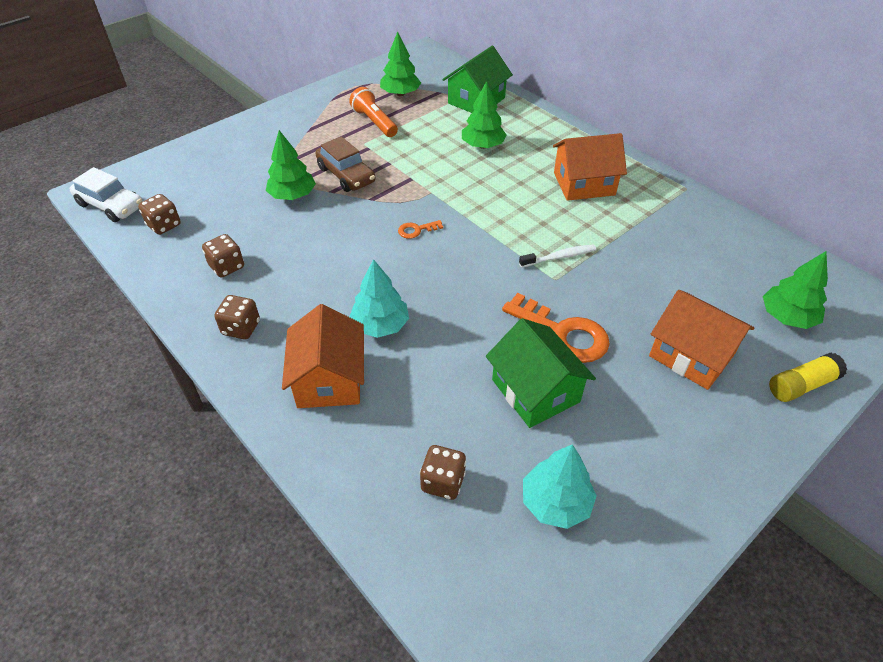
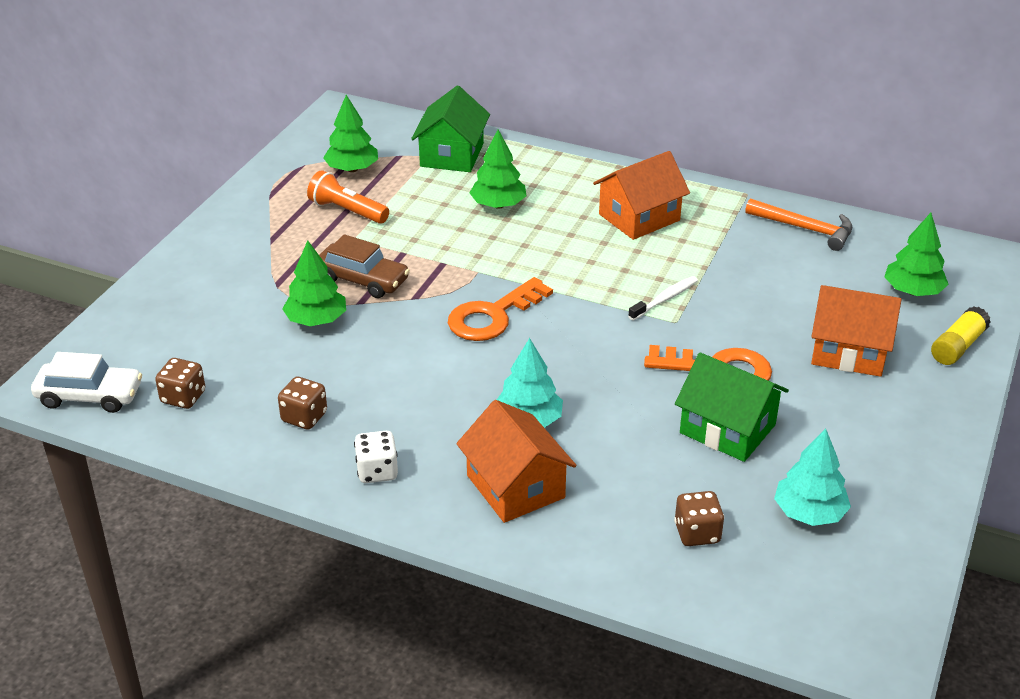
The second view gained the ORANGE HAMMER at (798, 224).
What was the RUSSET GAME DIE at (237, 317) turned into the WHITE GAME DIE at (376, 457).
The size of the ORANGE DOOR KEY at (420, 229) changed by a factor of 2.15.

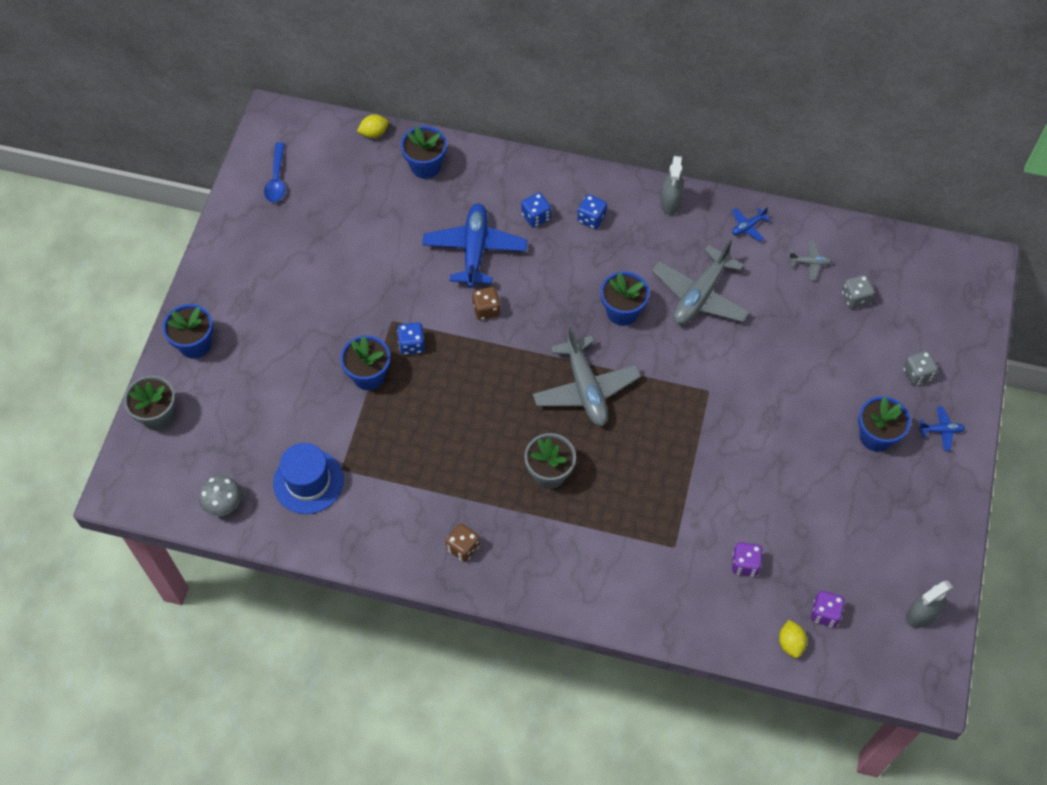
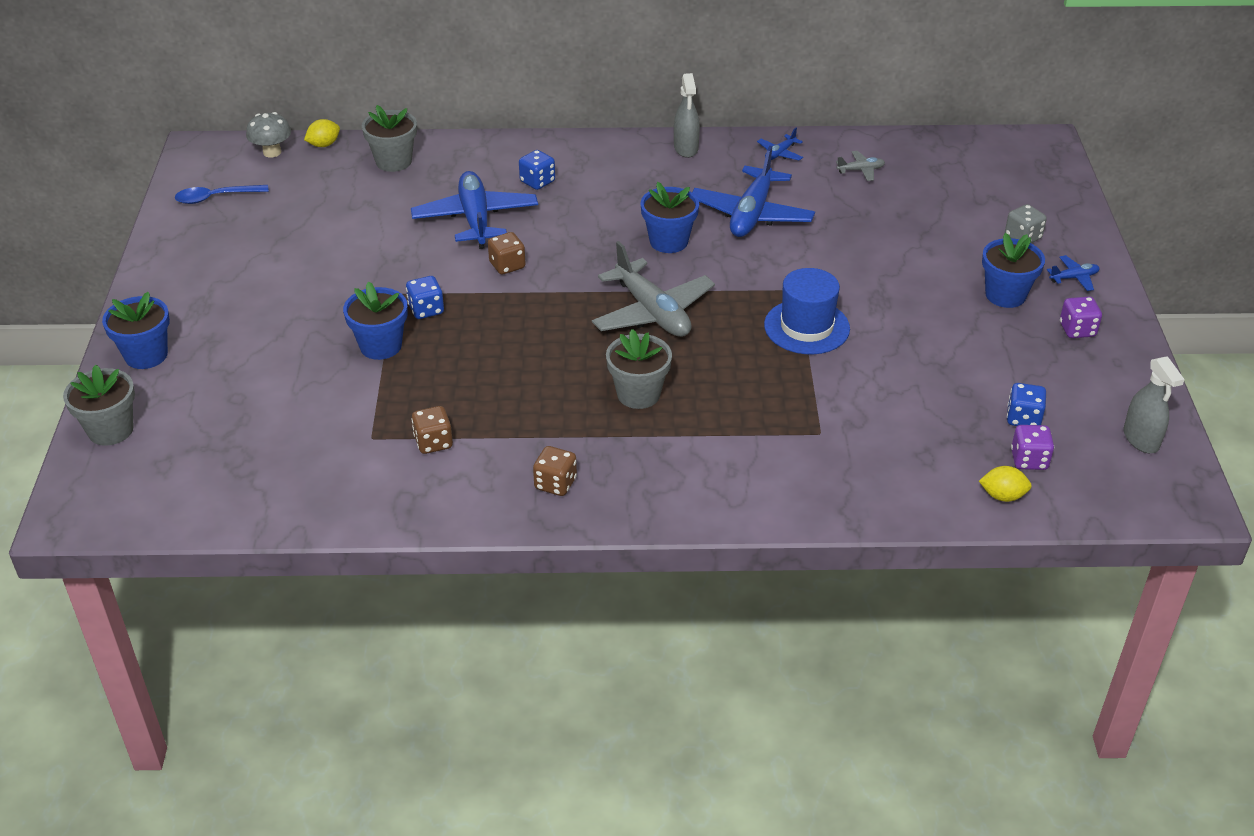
The second view lost the GREY GAME DIE at (858, 292).
The second view gained the RUSSET GAME DIE at (432, 430).
The GREY MUSHROOM ended up elsewhere, having gone from (220, 495) to (268, 135).
The ROYAL BLUE TOP HAT ended up elsewhere, having gone from (308, 478) to (807, 311).
The ROYAL BLUE GAME DIE ended up elsewhere, having gone from (592, 212) to (1026, 404).
The VIOLET GAME DIE ended up elsewhere, having gone from (747, 559) to (1081, 317).
What was the ROYAL BLUE PLANT POT at (424, 152) turned into the GREY PLANT POT at (389, 138).
What was the GREY PLANE at (701, 282) turned into the ROYAL BLUE PLANE at (753, 191).
The ROYAL BLUE TEASPOON at (274, 172) ended up facing another way, 90 degrees clockwise from before.
The YELLOW LEMON at (793, 639) ended up facing another way, 60 degrees counterclockwise from before.
The GREY SPRAYER at (929, 604) ended up facing another way, 60 degrees counterclockwise from before.

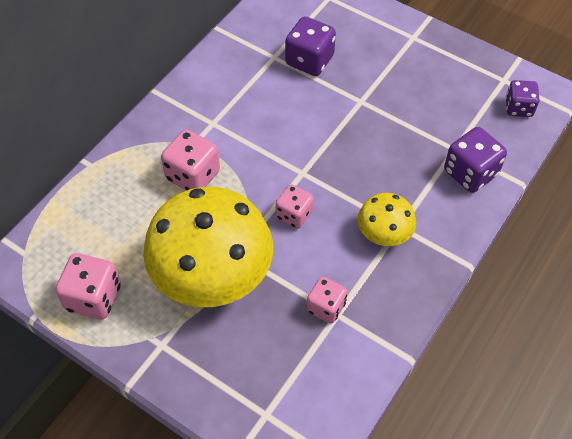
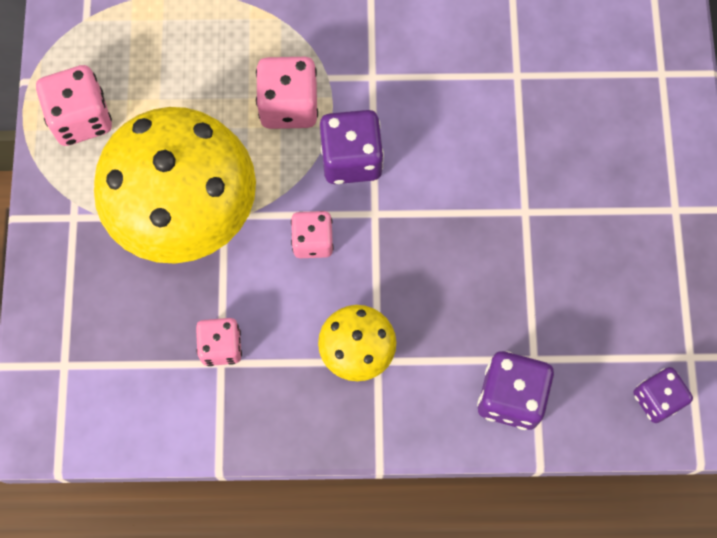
The VIOLET GAME DIE ended up elsewhere, having gone from (310, 46) to (352, 147).

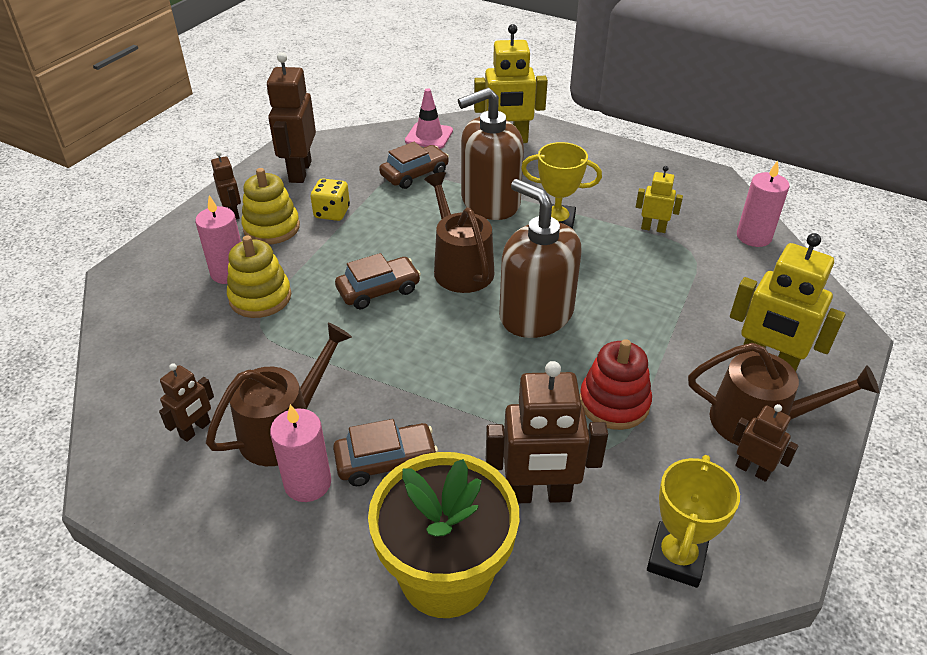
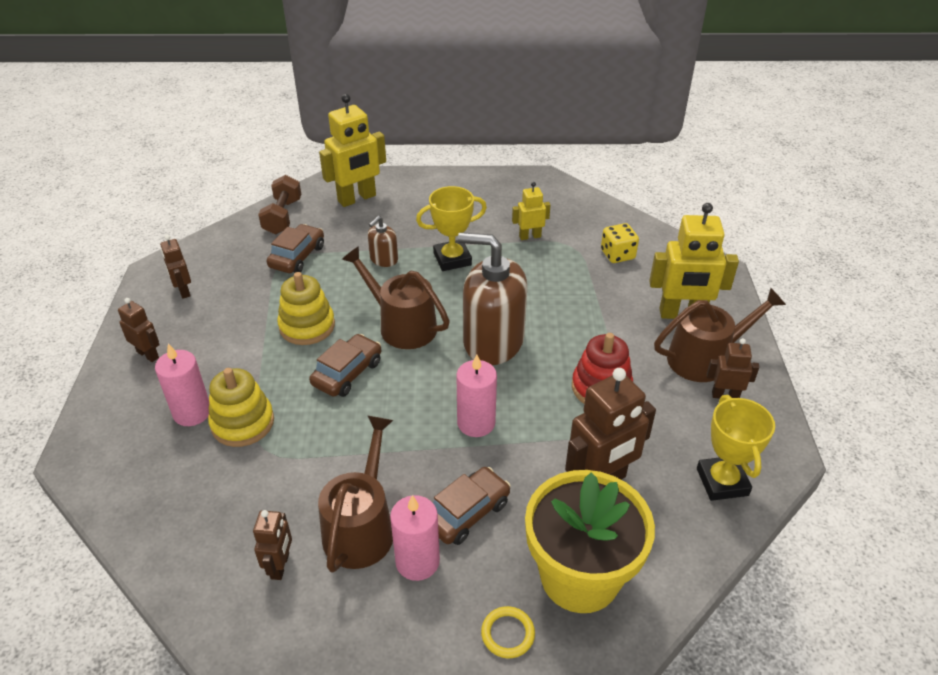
The second view gained the YELLOW TORUS at (508, 632).
The YELLOW STACKING TOY ended up elsewhere, having gone from (270, 206) to (306, 308).
The YELLOW GAME DIE ended up elsewhere, having gone from (330, 200) to (620, 243).
The PINK CANDLE ended up elsewhere, having gone from (763, 203) to (476, 396).
Where the PINK TRAFFIC CONE stood at (429, 118), the RUSSET FREE WEIGHT came to stand at (280, 204).
The size of the RUSSET ROBOT at (291, 117) changed by a factor of 0.54.
The size of the RUSSET SOAP PUMP at (491, 154) changed by a factor of 0.46.

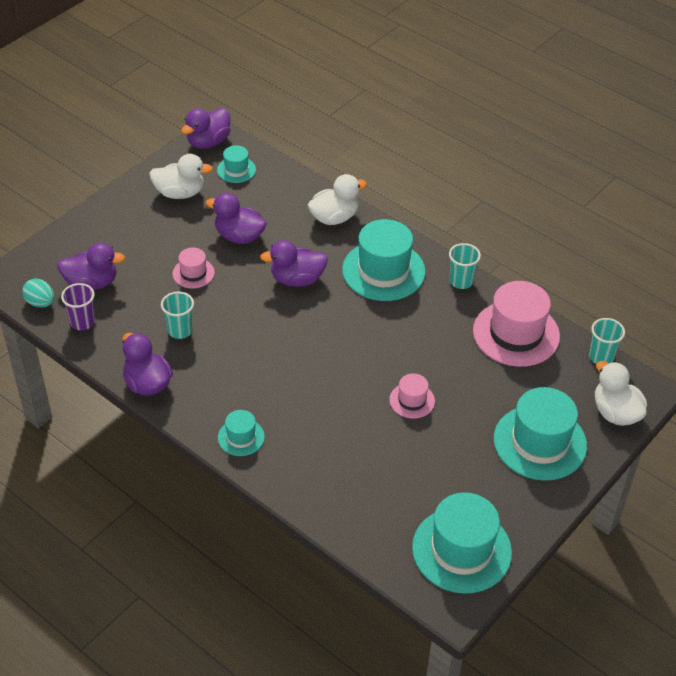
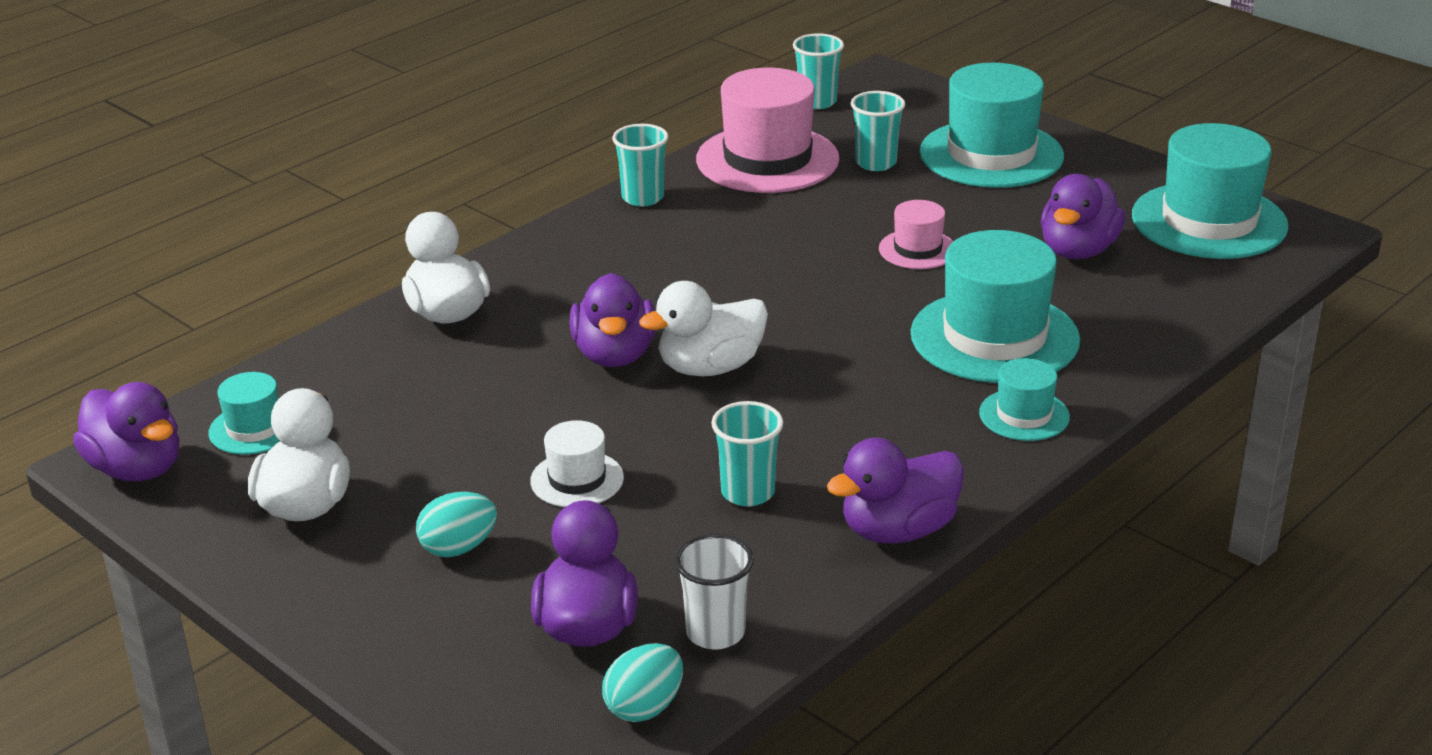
The second view gained the TEAL TOY EGG at (456, 524).
The second view gained the TEAL TUMBLER at (878, 131).
The VIOLET TOY DUCK ended up elsewhere, having gone from (236, 218) to (1083, 216).
The TEAL TOP HAT ended up elsewhere, having gone from (384, 260) to (995, 306).
The WHITE TOY DUCK ended up elsewhere, having gone from (621, 393) to (703, 328).
What was the VIOLET TUMBLER at (78, 306) turned into the WHITE TUMBLER at (714, 592).
What was the PINK TOP HAT at (193, 267) turned into the WHITE TOP HAT at (577, 463).

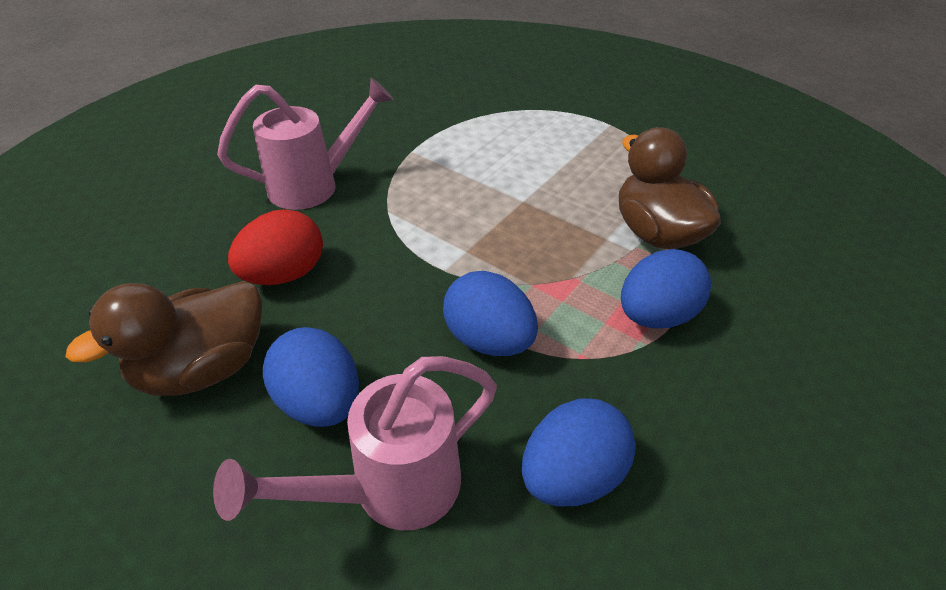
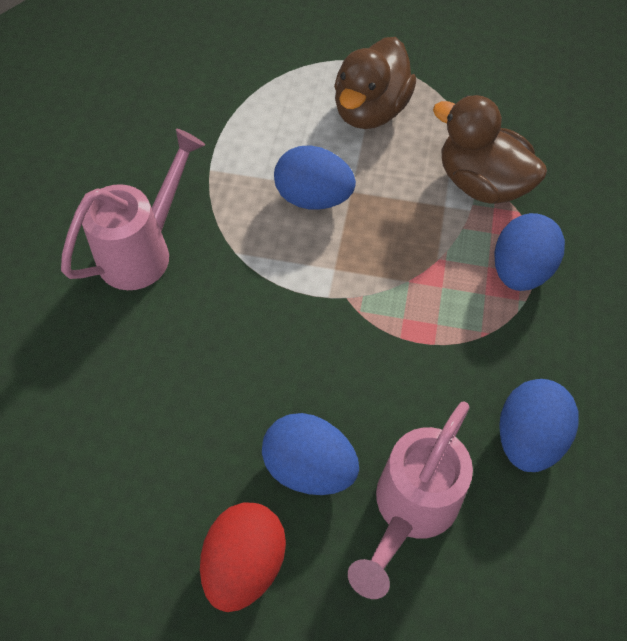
The RUSSET TOY DUCK ended up elsewhere, having gone from (164, 338) to (375, 83).
The RED TOY EGG ended up elsewhere, having gone from (275, 247) to (243, 557).
The ROYAL BLUE TOY EGG ended up elsewhere, having gone from (490, 313) to (315, 177).

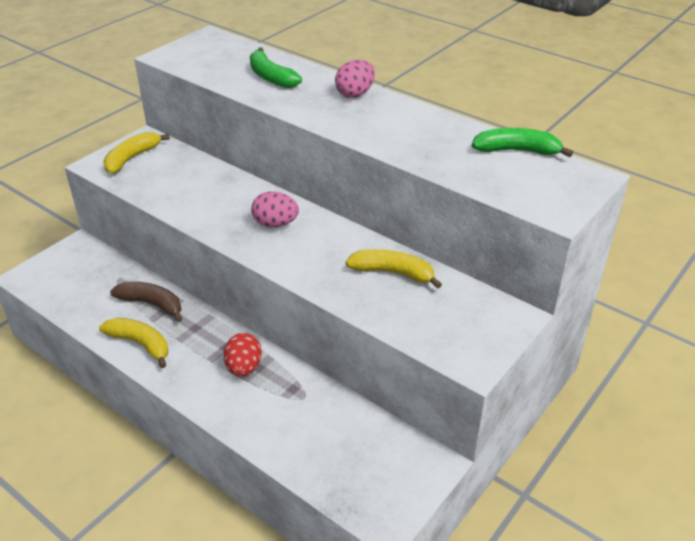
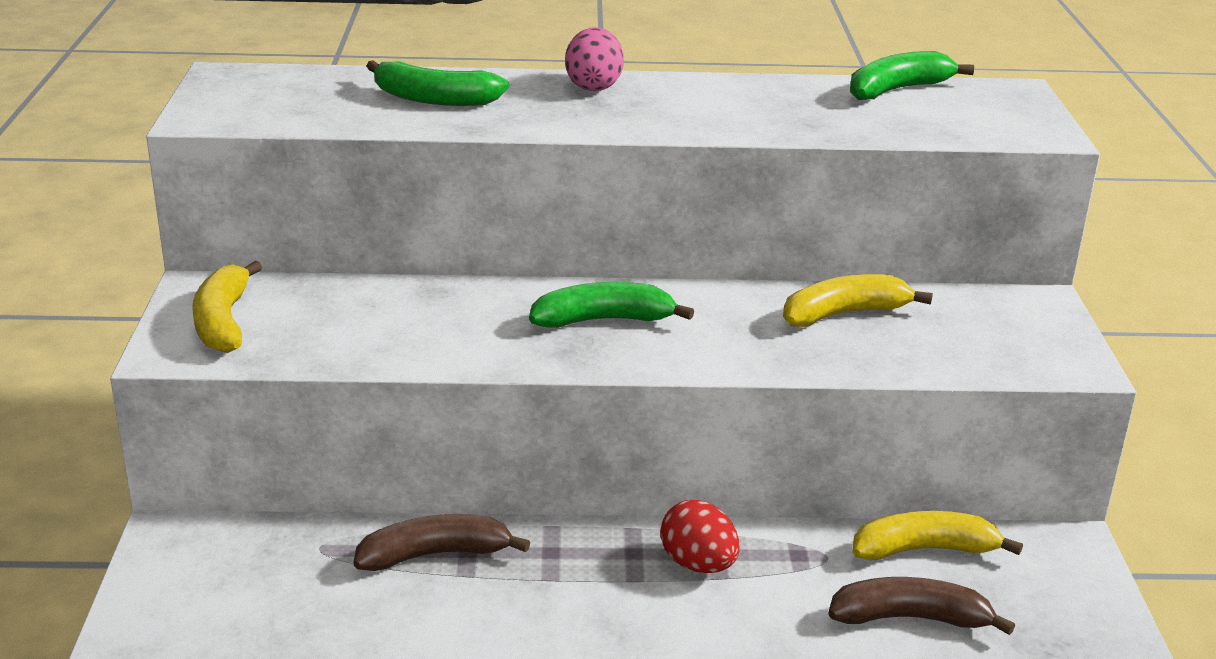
The second view gained the RUSSET BANANA FRUIT at (921, 606).
The YELLOW BANANA FRUIT ended up elsewhere, having gone from (133, 343) to (938, 535).
Where the PINK TOY EGG stood at (275, 209), the GREEN BANANA FRUIT came to stand at (611, 305).

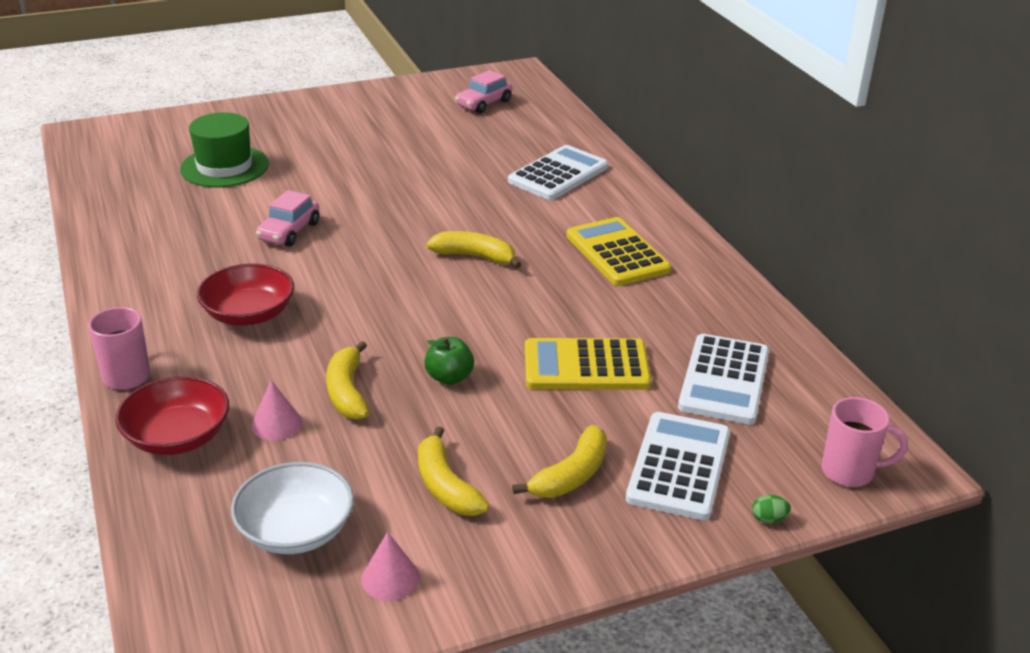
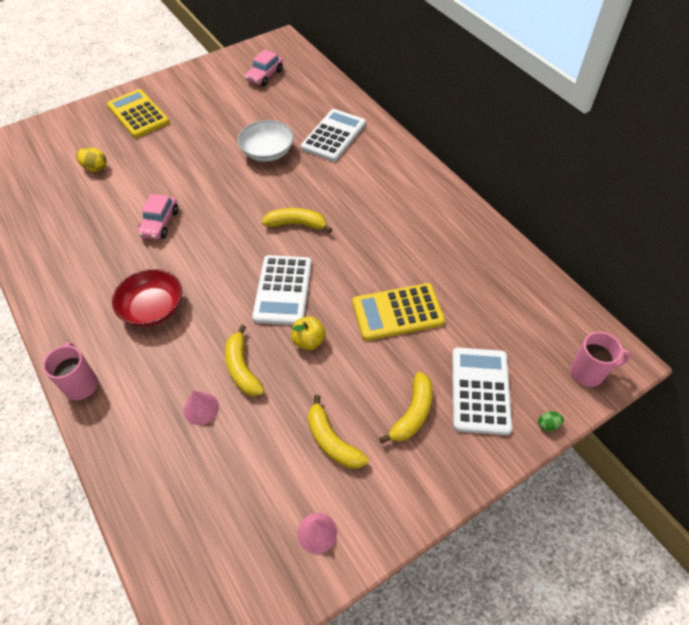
The second view lost the RED SERVING BOWL at (172, 415).
The WHITE SERVING BOWL ended up elsewhere, having gone from (292, 508) to (265, 141).
The YELLOW POCKET CALCULATOR ended up elsewhere, having gone from (618, 251) to (138, 113).
The WHITE POCKET CALCULATOR ended up elsewhere, having gone from (723, 379) to (282, 290).
Where the GREEN TOP HAT stood at (224, 149), the YELLOW TOY EGG came to stand at (91, 159).
What was the GREEN APPLE at (449, 361) turned into the YELLOW APPLE at (308, 333).

